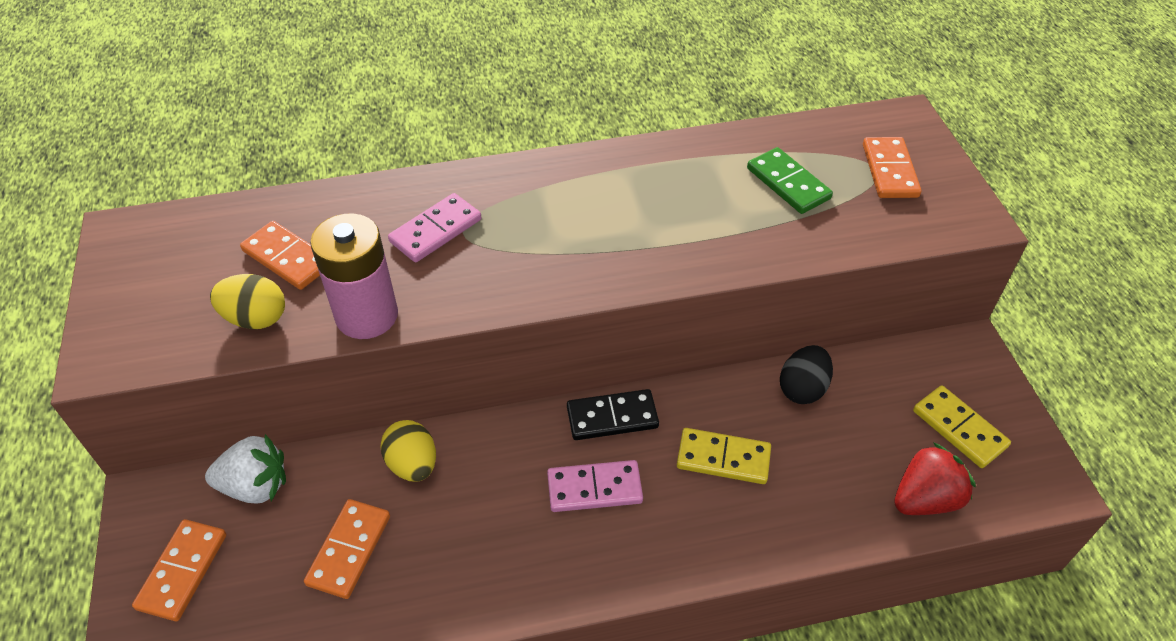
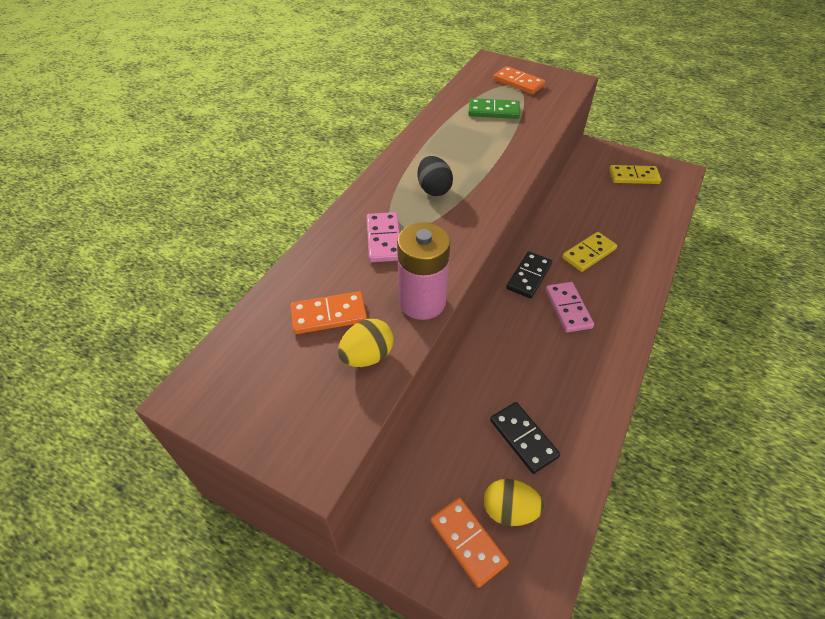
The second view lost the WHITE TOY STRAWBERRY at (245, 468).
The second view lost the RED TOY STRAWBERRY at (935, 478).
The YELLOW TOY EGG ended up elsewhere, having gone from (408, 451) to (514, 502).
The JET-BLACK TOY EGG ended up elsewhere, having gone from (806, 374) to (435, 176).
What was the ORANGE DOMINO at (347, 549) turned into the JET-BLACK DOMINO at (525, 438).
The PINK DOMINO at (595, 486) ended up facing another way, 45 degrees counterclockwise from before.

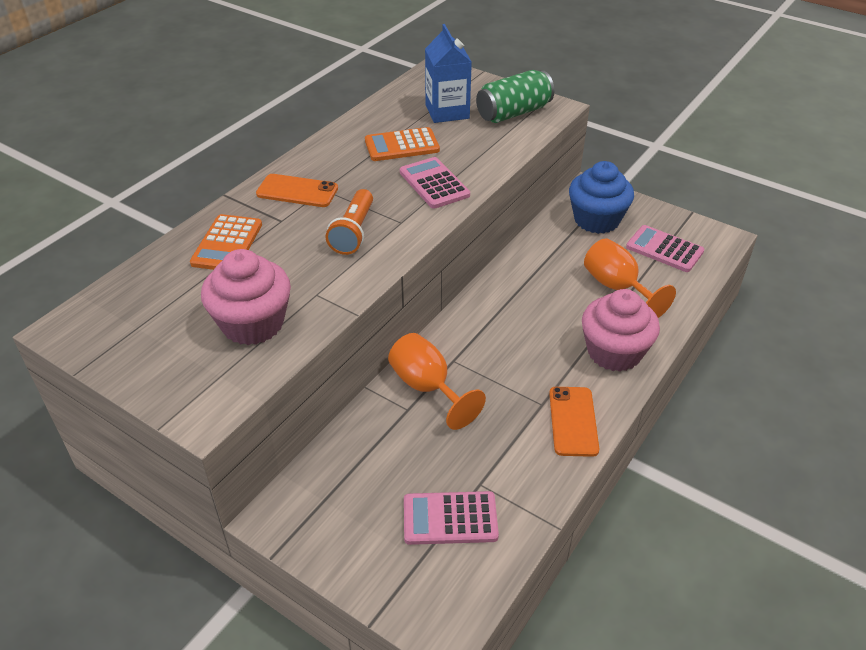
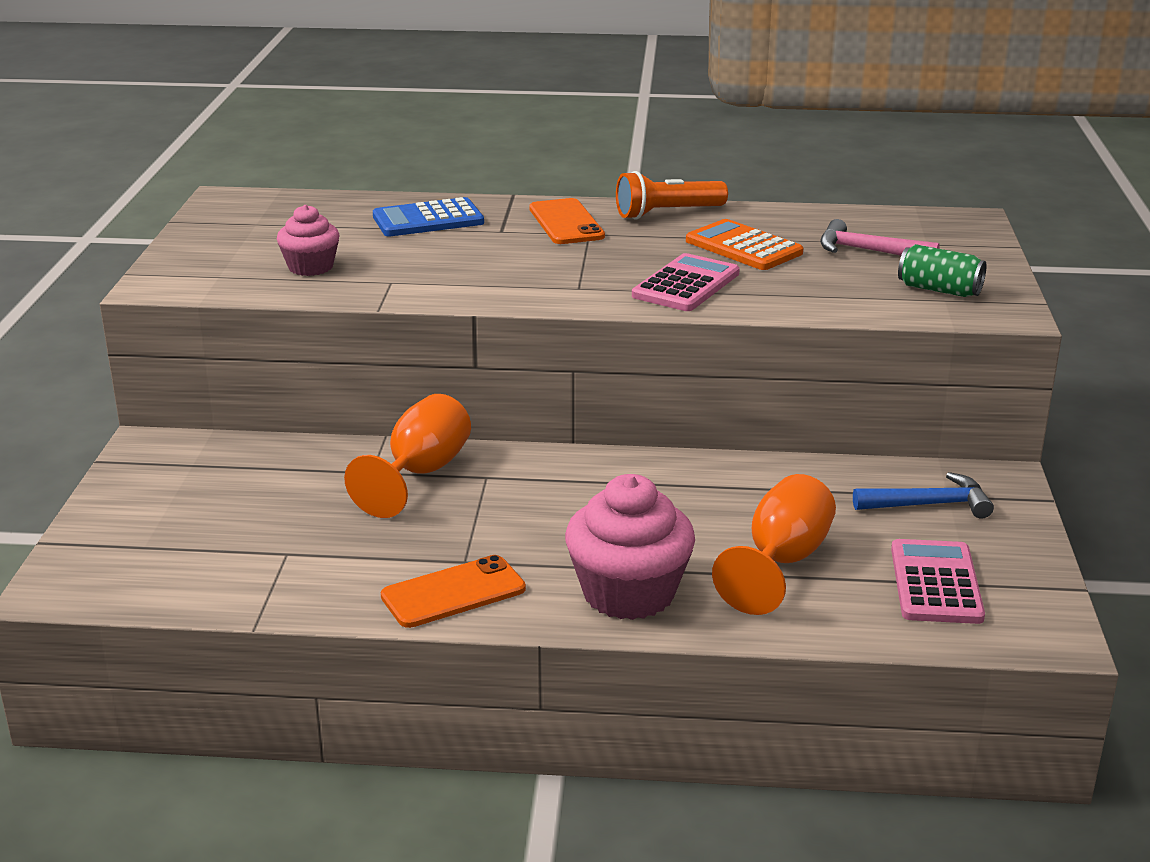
The second view lost the PINK POCKET CALCULATOR at (451, 518).
The ORANGE TORCH ended up elsewhere, having gone from (349, 222) to (672, 195).
Where the ROYAL BLUE JUICE CARTON stood at (448, 73), the PINK HAMMER came to stand at (880, 237).
Where the ROYAL BLUE FAIRY CAKE stood at (601, 197), the ROYAL BLUE HAMMER came to stand at (923, 495).
What was the ORANGE POCKET CALCULATOR at (226, 242) turned into the ROYAL BLUE POCKET CALCULATOR at (428, 216).
The size of the PINK FAIRY CAKE at (246, 297) changed by a factor of 0.58.
The size of the GREEN CAN at (515, 96) changed by a factor of 0.64.

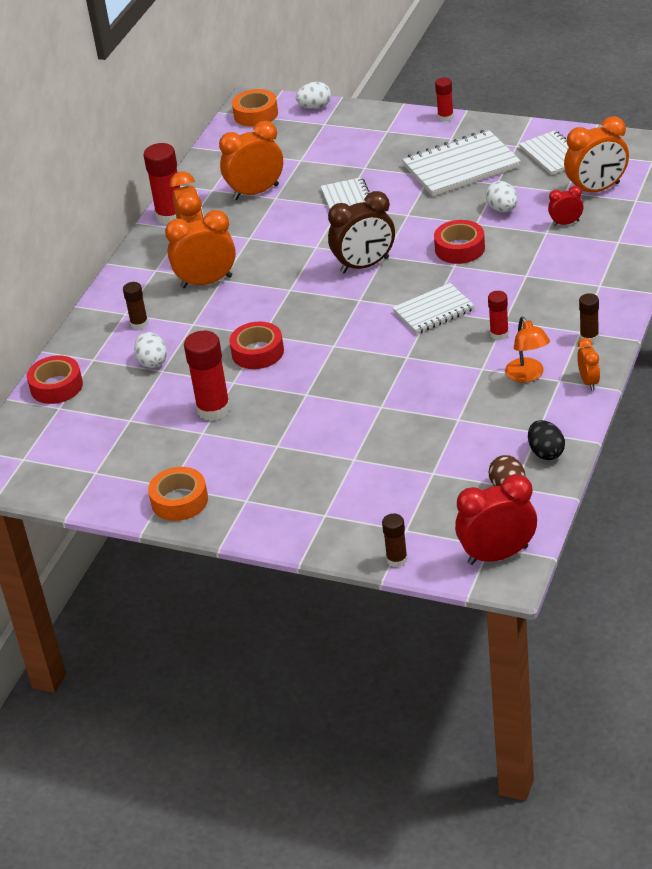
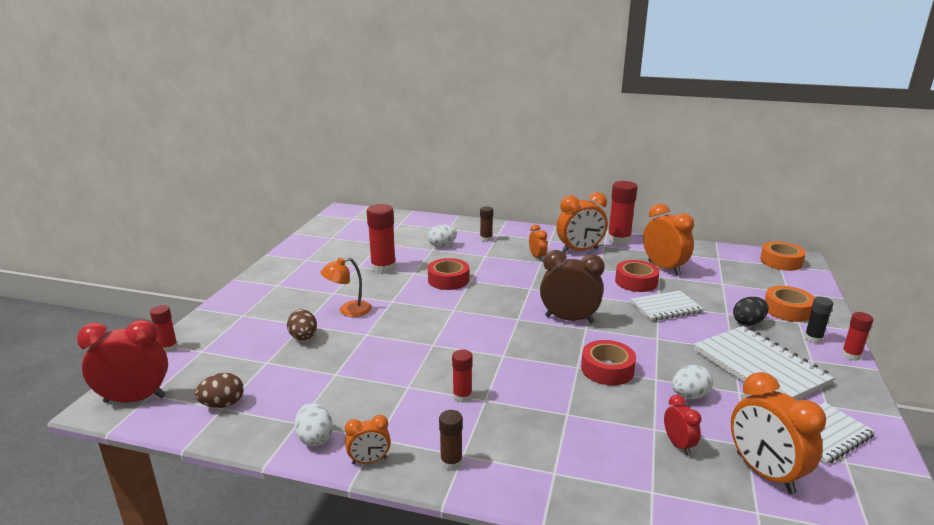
The second view lost the WHITE NOTEBOOK at (433, 308).
The second view gained the RUSSET TOY EGG at (302, 324).
The second view gained the JET-BLACK GLUE STICK at (818, 320).
The RED ROLL OF TAPE ended up elsewhere, having gone from (55, 379) to (637, 276).
The ORANGE ROLL OF TAPE ended up elsewhere, having gone from (178, 494) to (789, 304).
The WHITE TOY EGG ended up elsewhere, having gone from (313, 95) to (314, 424).
The ORANGE LAMP ended up elsewhere, having gone from (527, 350) to (346, 287).
The JET-BLACK TOY EGG ended up elsewhere, having gone from (546, 440) to (751, 311).
What was the RUSSET GLUE STICK at (395, 540) turned into the RED GLUE STICK at (164, 329).
The RUSSET ALARM CLOCK at (361, 232) ended up facing another way, 135 degrees clockwise from before.
The RED ALARM CLOCK at (496, 519) ended up facing another way, 75 degrees counterclockwise from before.
The size of the ORANGE ALARM CLOCK at (200, 249) changed by a factor of 0.53.

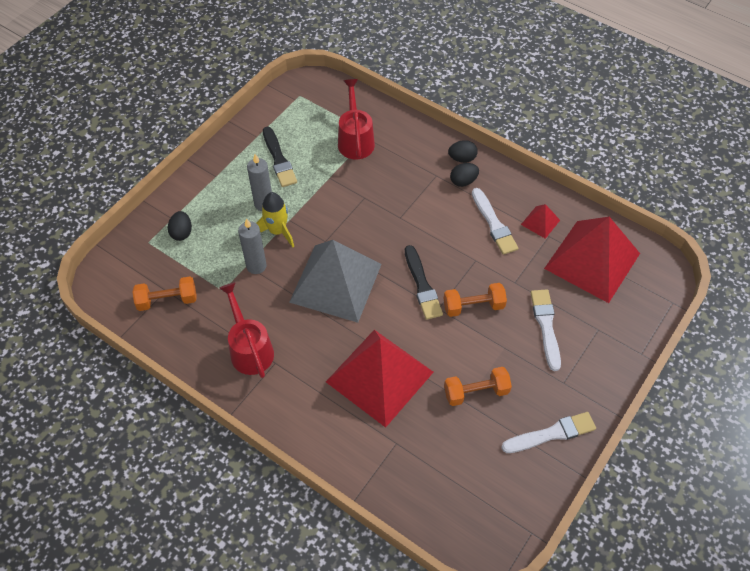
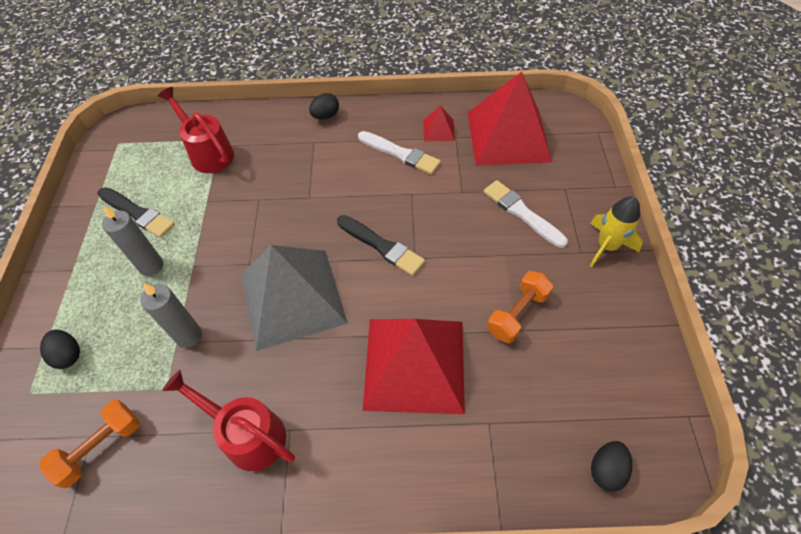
The second view lost the ORANGE FREE WEIGHT at (475, 300).
The second view lost the WHITE PAINT BRUSH at (548, 432).
The YELLOW SPACESHIP ended up elsewhere, having gone from (275, 219) to (616, 231).
The JET-BLACK TOY EGG ended up elsewhere, having gone from (464, 175) to (611, 466).

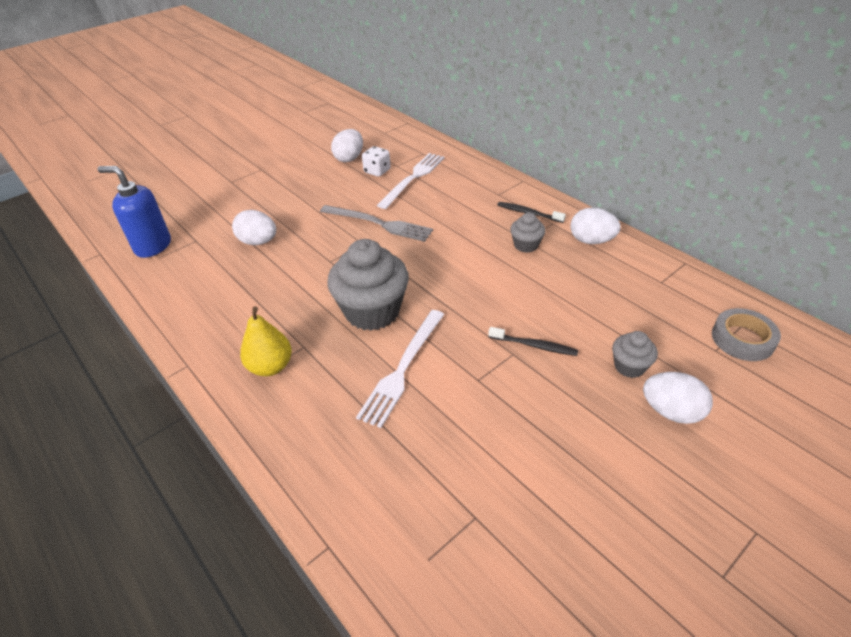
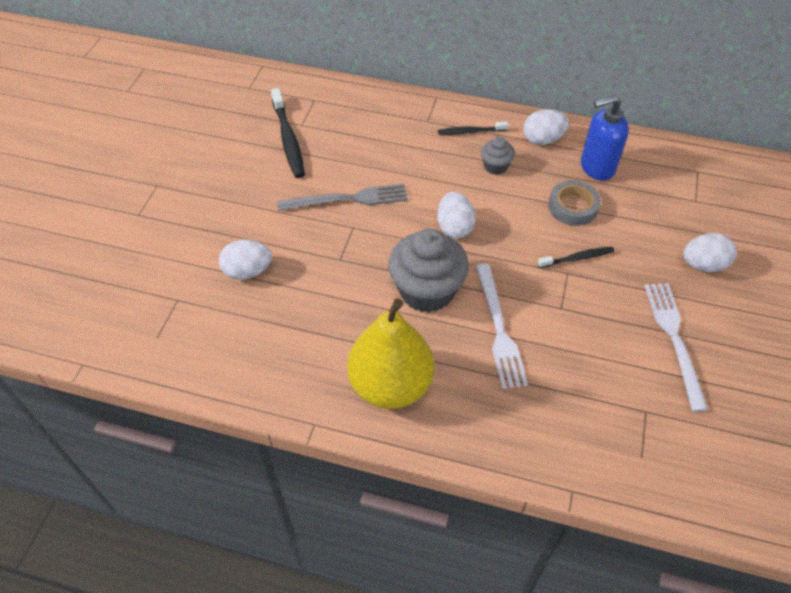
The second view lost the GREY FAIRY CAKE at (635, 354).
The ROYAL BLUE SOAP PUMP ended up elsewhere, having gone from (134, 212) to (605, 138).
The WHITE TOY EGG ended up elsewhere, having gone from (347, 145) to (456, 215).
The WHITE DINNER FORK ended up elsewhere, having gone from (411, 181) to (676, 347).
The GREY ROLL OF TAPE ended up elsewhere, having gone from (746, 334) to (574, 203).
Where the WHITE GAME DIE stood at (376, 161), the JET-BLACK TOOTH BRUSH came to stand at (288, 133).
The size of the YELLOW TOY PEAR at (266, 341) changed by a factor of 1.74.

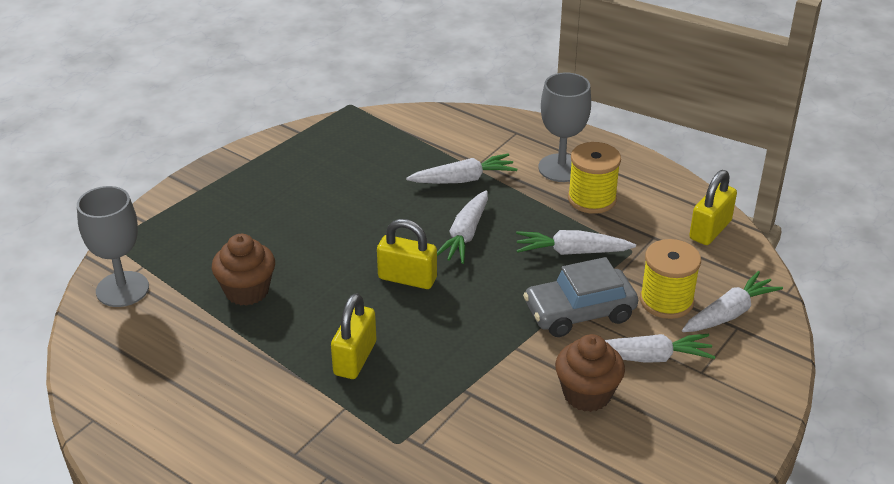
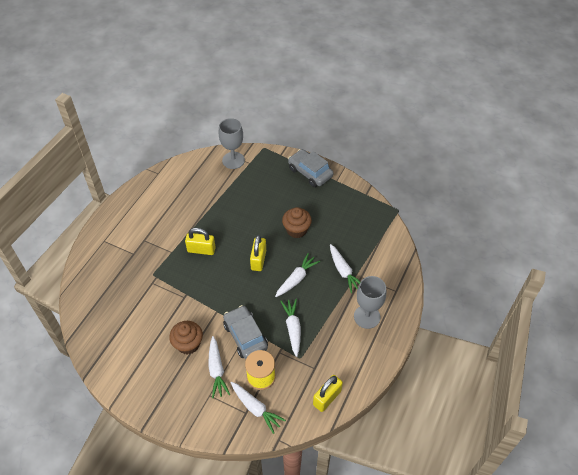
The second view lost the YELLOW REEL OF THREAD at (594, 178).
The second view gained the GREY AUTOMOBILE at (310, 168).
The RUSSET FAIRY CAKE ended up elsewhere, having gone from (243, 270) to (297, 222).
The WHITE ROOT VEGETABLE at (462, 227) ended up facing another way, 120 degrees clockwise from before.
The YELLOW PADLOCK at (713, 207) ended up facing another way, 75 degrees counterclockwise from before.

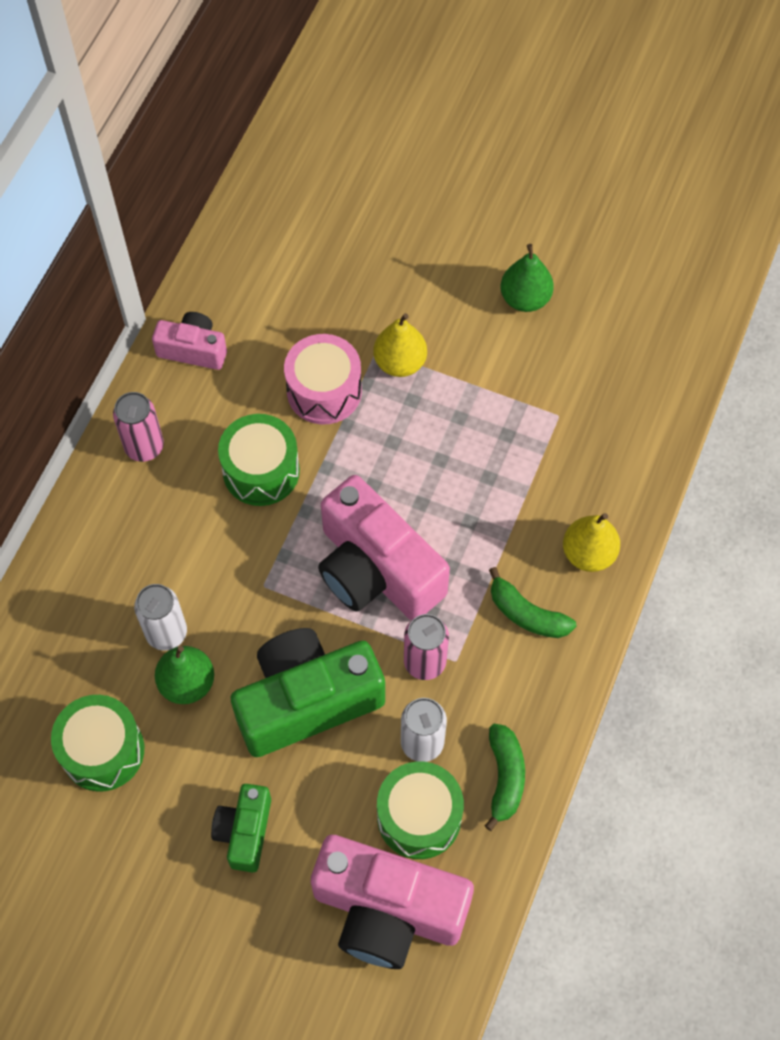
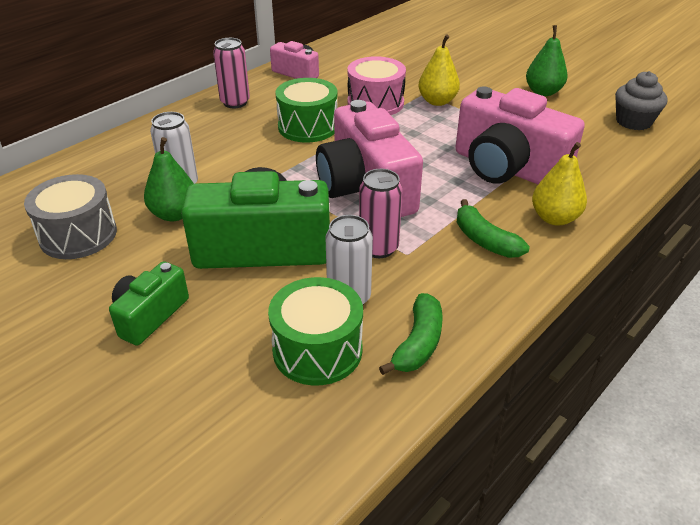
The second view gained the GREY FAIRY CAKE at (641, 100).
The PINK CAMERA ended up elsewhere, having gone from (392, 902) to (520, 135).
What was the GREEN TOY DRUM at (97, 743) turned into the GREY TOY DRUM at (70, 216).

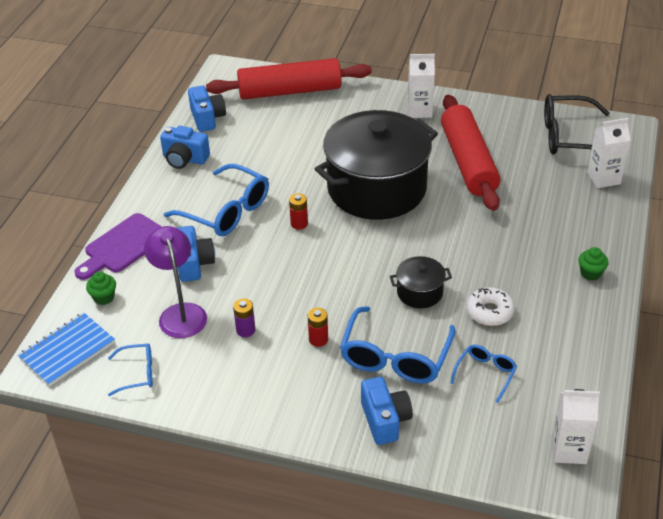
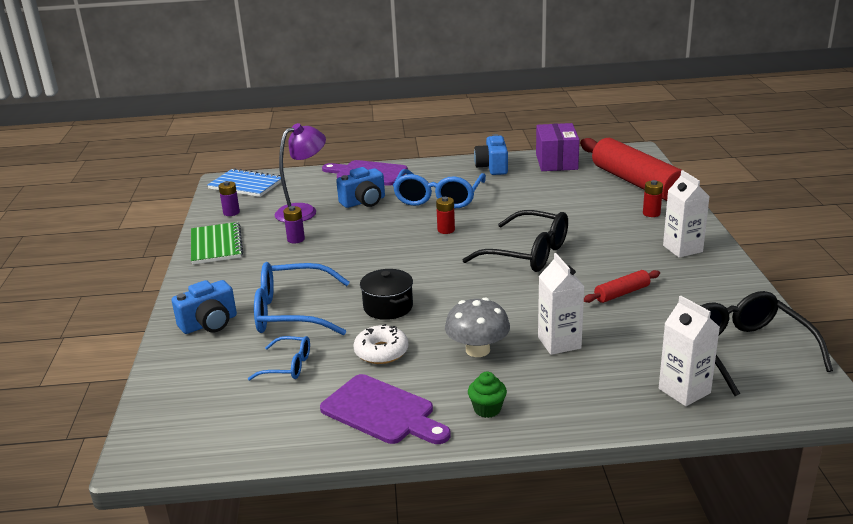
The second view lost the GREEN FAIRY CAKE at (101, 288).
The second view gained the GREEN NOTEBOOK at (217, 243).
The second view gained the VIOLET BREAD BOARD at (385, 409).
The second view gained the GREY MUSHROOM at (477, 327).
The RED AA BATTERY ended up elsewhere, having gone from (318, 327) to (653, 198).
The WHITE JUICE CARTON ended up elsewhere, having gone from (575, 426) to (561, 304).
Where the ROYAL BLUE GLASSES stood at (130, 369), the VIOLET AA BATTERY came to stand at (229, 198).
Where the ROYAL BLUE CAMERA stood at (207, 109), the VIOLET PARCEL came to stand at (558, 147).
Where the JET-BLACK COOKING POT stood at (376, 165), the JET-BLACK GLASSES came to stand at (515, 241).
The size of the RED ROLLING PIN at (470, 153) changed by a factor of 0.43.

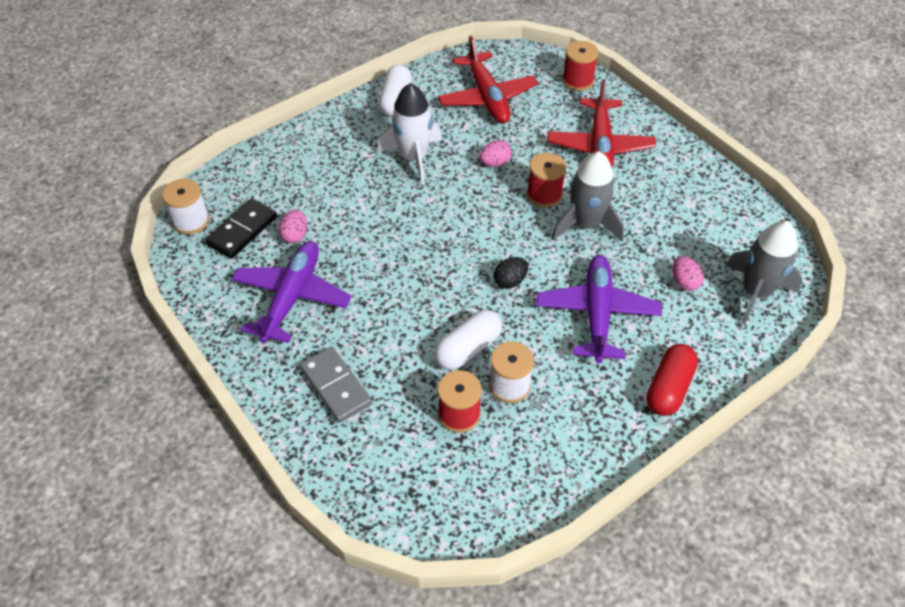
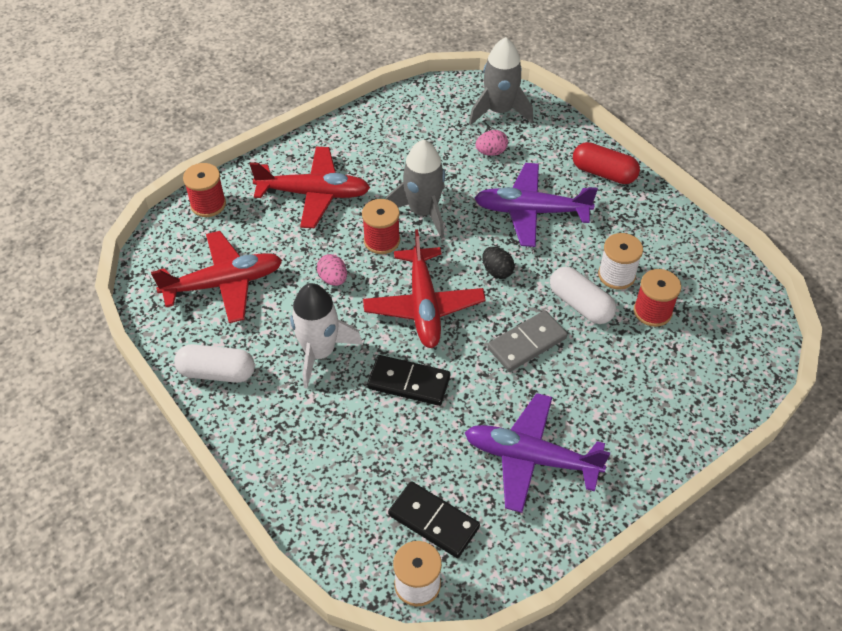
The second view lost the PINK TOY EGG at (293, 226).
The second view gained the RED PLANE at (424, 288).
The second view gained the JET-BLACK DOMINO at (408, 380).
The GREY DOMINO ended up elsewhere, having gone from (336, 384) to (527, 341).

